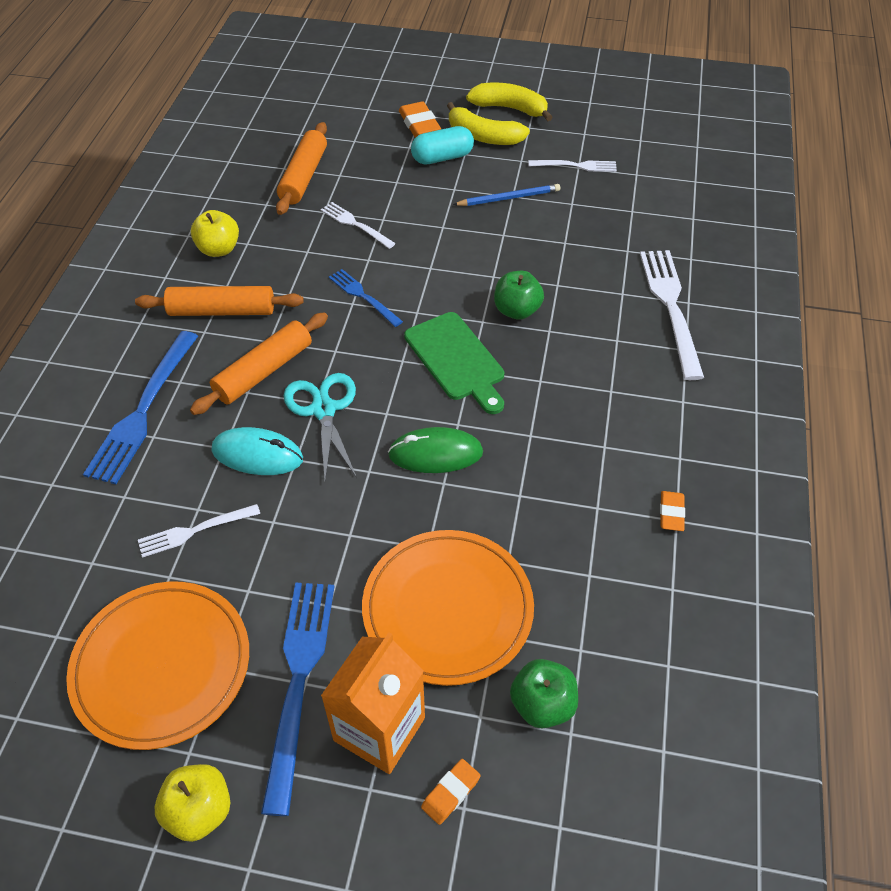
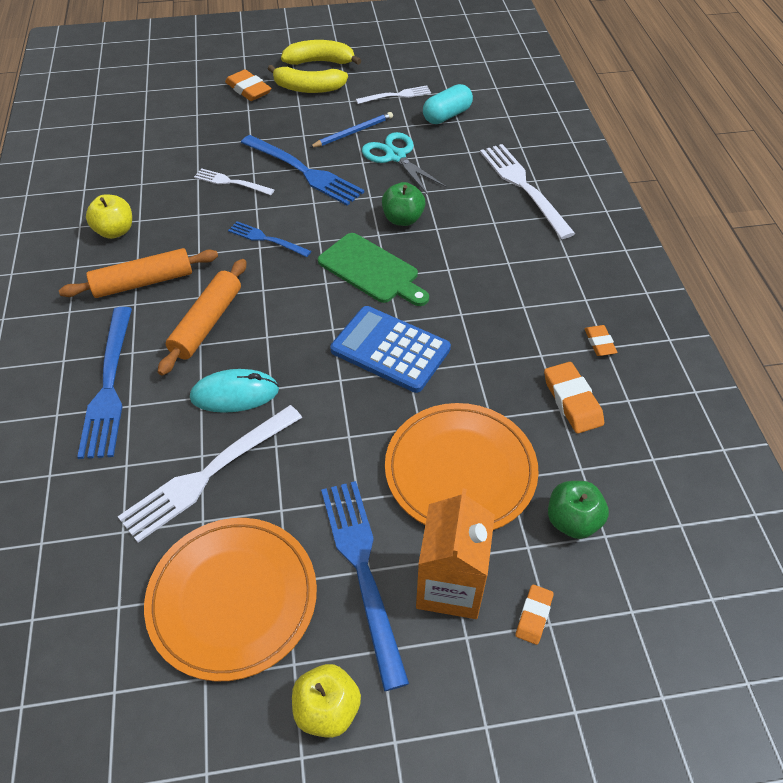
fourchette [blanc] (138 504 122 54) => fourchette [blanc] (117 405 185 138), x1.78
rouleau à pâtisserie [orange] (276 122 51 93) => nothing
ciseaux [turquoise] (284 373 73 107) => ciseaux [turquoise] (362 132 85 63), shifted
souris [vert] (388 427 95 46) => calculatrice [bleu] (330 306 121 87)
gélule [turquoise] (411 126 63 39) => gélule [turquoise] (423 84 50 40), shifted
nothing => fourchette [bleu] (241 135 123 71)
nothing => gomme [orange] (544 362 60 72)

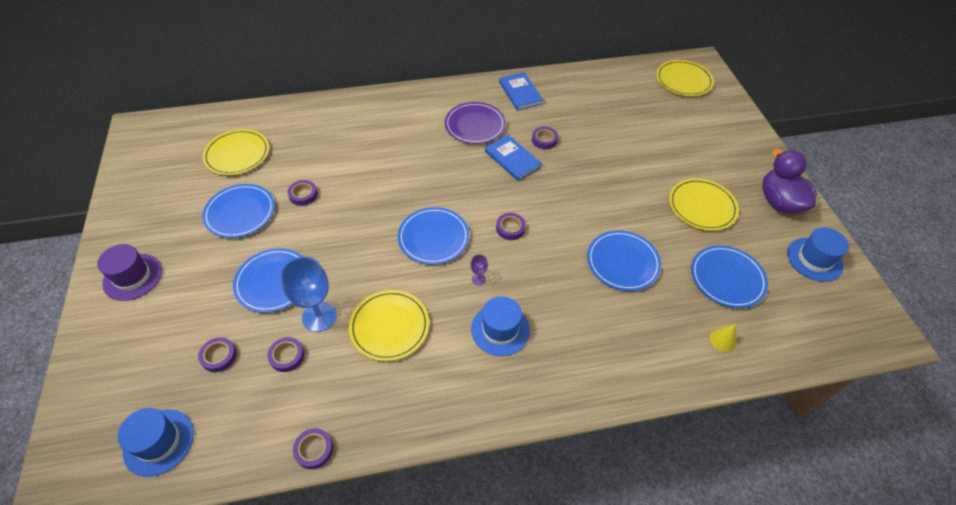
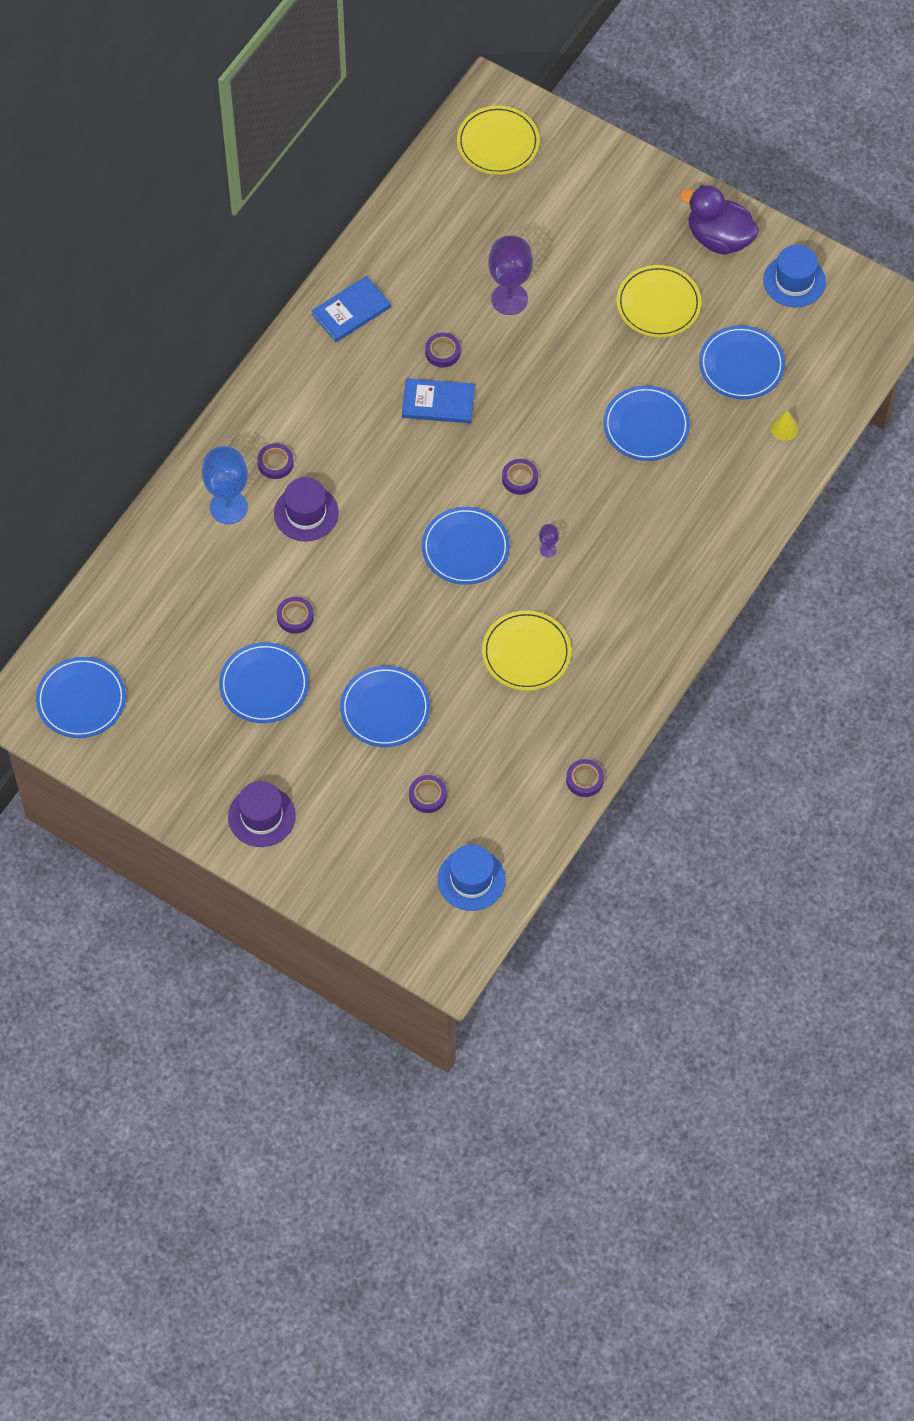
assiette [jaune] (202 129 67 46) => nothing
ruban adhésif [violet] (267 337 37 35) => ruban adhésif [violet] (257 443 37 36), shifted
verre à pied [bleu] (280 257 57 75) => verre à pied [bleu] (202 446 46 78), shifted
assiette [violet] (445 102 61 42) => nothing
chapeau [bleu] (471 296 59 60) => nothing
livre [bleu] (499 72 44 39) => livre [bleu] (312 276 79 66), 60 degrees counterclockwise
nothing => assiette [bleu] (36 657 90 81)
nothing => chapeau [violet] (274 477 65 64)
nothing => verre à pied [violet] (488 235 45 80)

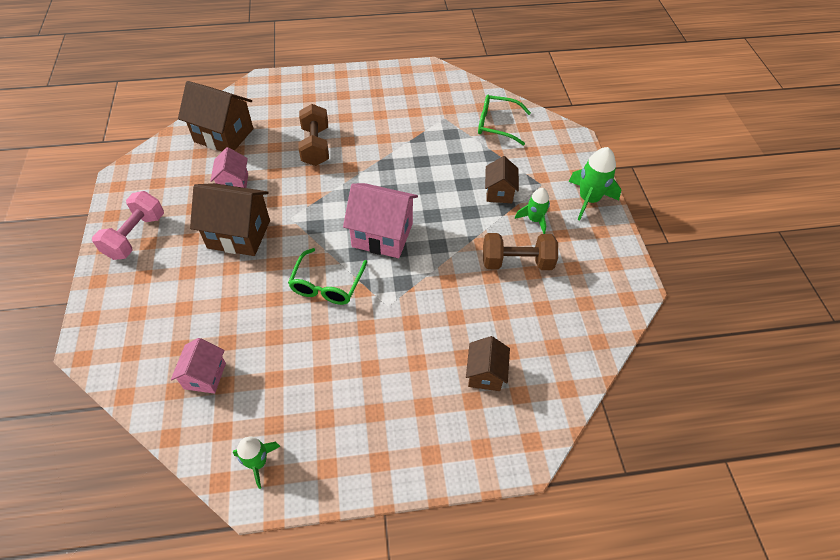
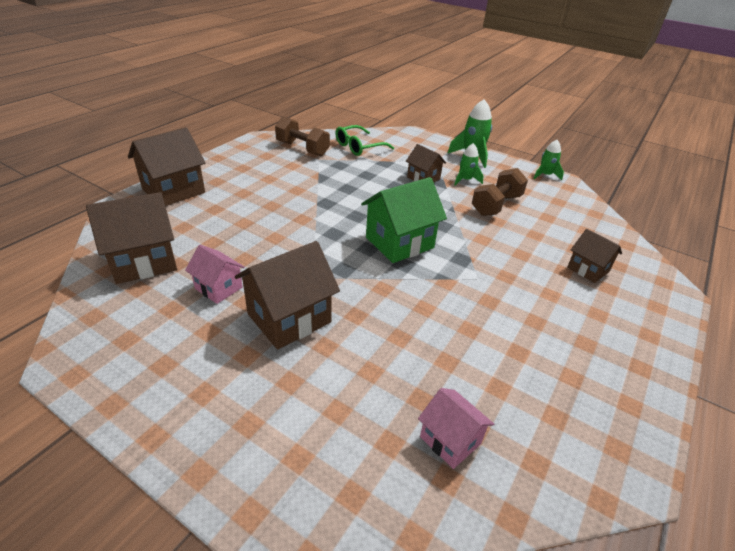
haltère [rose] (92 191 72 69) => nothing
fusée [vert] (233 437 48 52) => fusée [vert] (533 140 31 40), shifted
lunettes [vert] (288 248 79 57) => nothing
haltère [marron] (298 104 31 62) => haltère [marron] (275 116 55 40), shifted
maison [rose] (343 183 75 75) => maison [vert] (361 177 86 86)
nothing => maison [marron] (128 127 77 79)

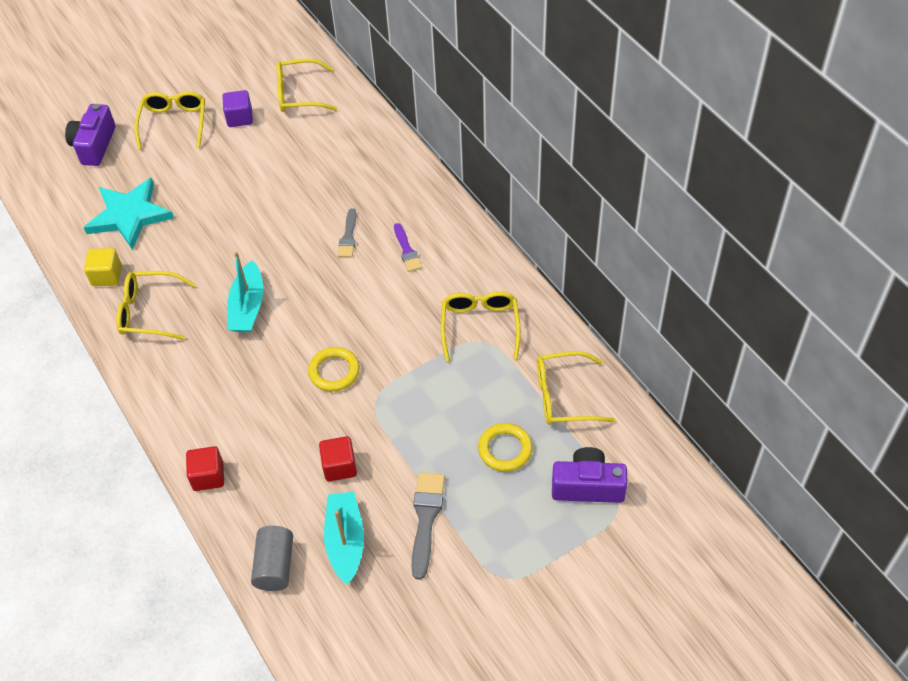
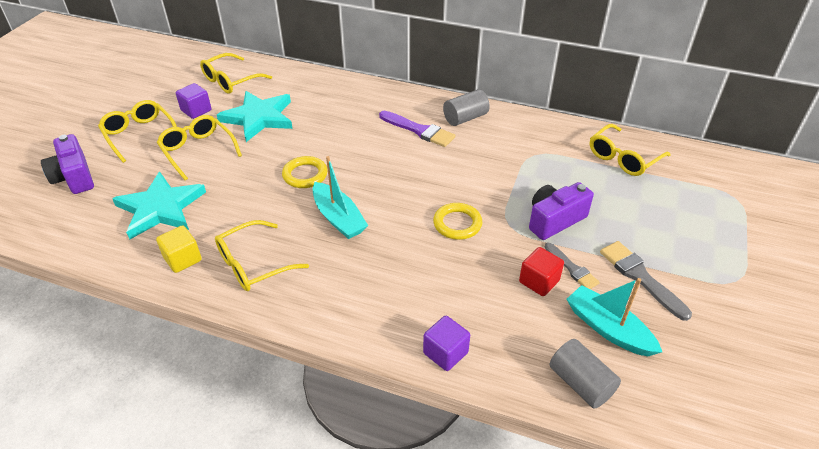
cube [rouge] (186 446 38 45) => cube [violet] (423 316 47 55)
pinceau [gris] (338 208 18 49) => pinceau [gris] (545 243 55 46), shifted
pinceau [violet] (394 223 28 49) => pinceau [violet] (379 111 76 36), x1.54
lunettes [jaune] (441 291 80 70) => lunettes [jaune] (157 115 85 66), shifted
anneau [jaune] (478 423 55 49) => anneau [jaune] (282 156 46 32), shifted
appareil photo [violet] (552 447 76 56) => appareil photo [violet] (529 182 65 58), shifted
nothing => étoile [turquoise] (217 91 76 51)
nothing => cylindre [gris] (443 89 47 37)

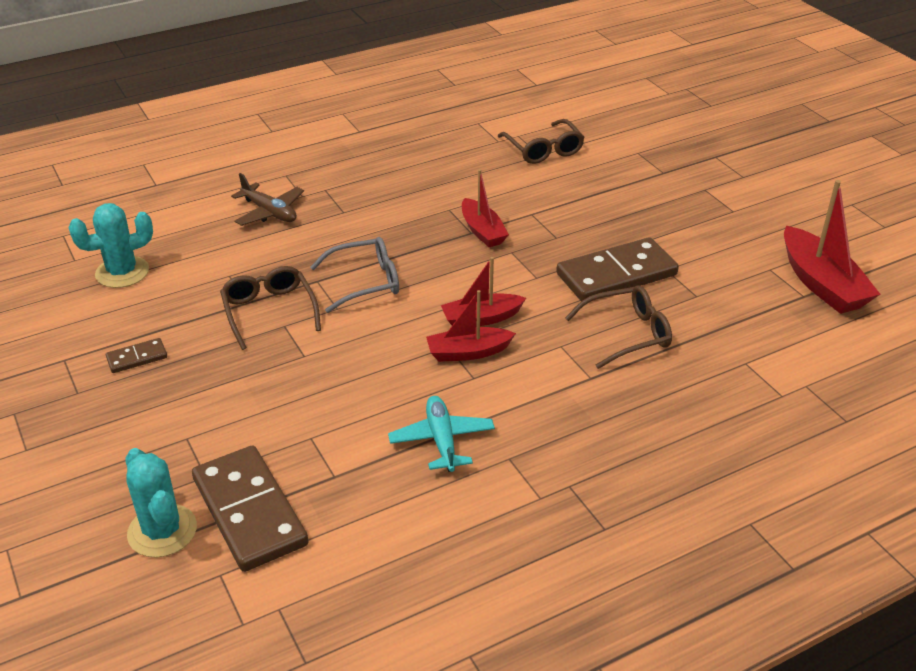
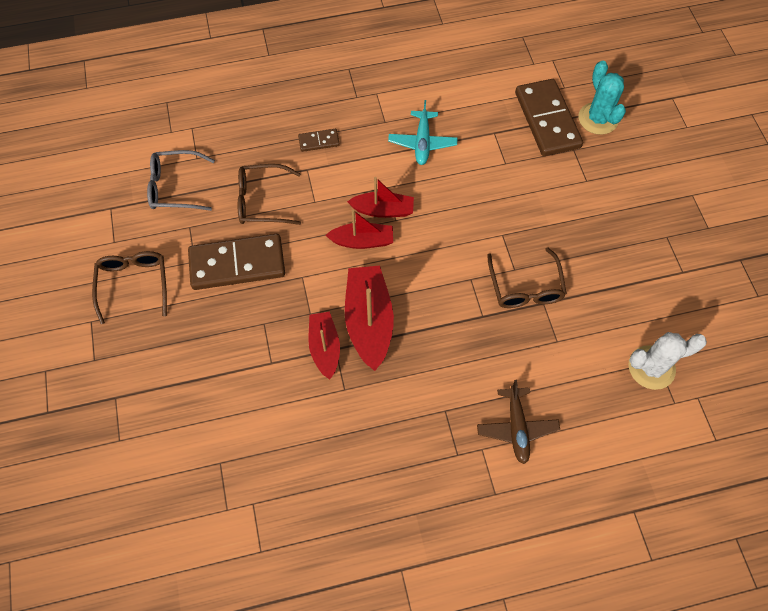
cactus [turquoise] (68 203 85 85) => cactus [blanc] (629 332 78 58)
domino [marron] (106 338 61 35) => domino [marron] (298 129 42 23), shifted
avion [marron] (231 173 73 53) => avion [marron] (477 380 83 84), 150 degrees counterclockwise
lunettes [gris] (310 237 89 76) => lunettes [gris] (147 150 68 61), shifted
lunettes [marron] (498 119 87 45) => lunettes [marron] (92 251 75 73), shifted
bateau [rouge] (784 180 96 134) => bateau [rouge] (345 266 49 105), shifted

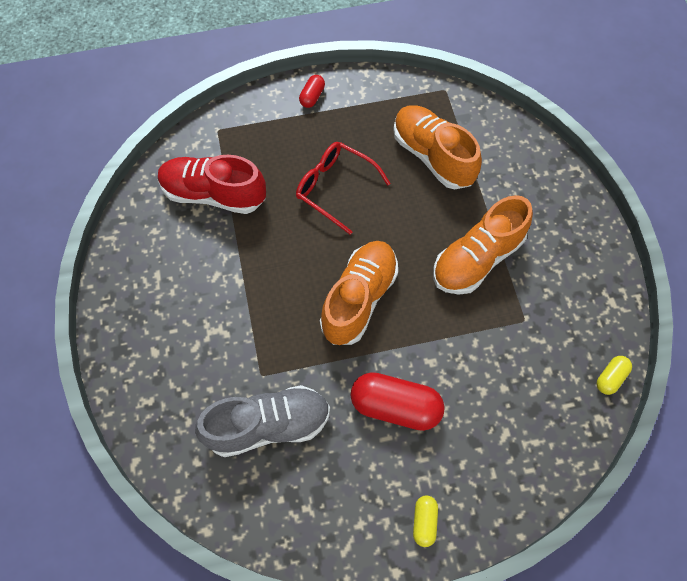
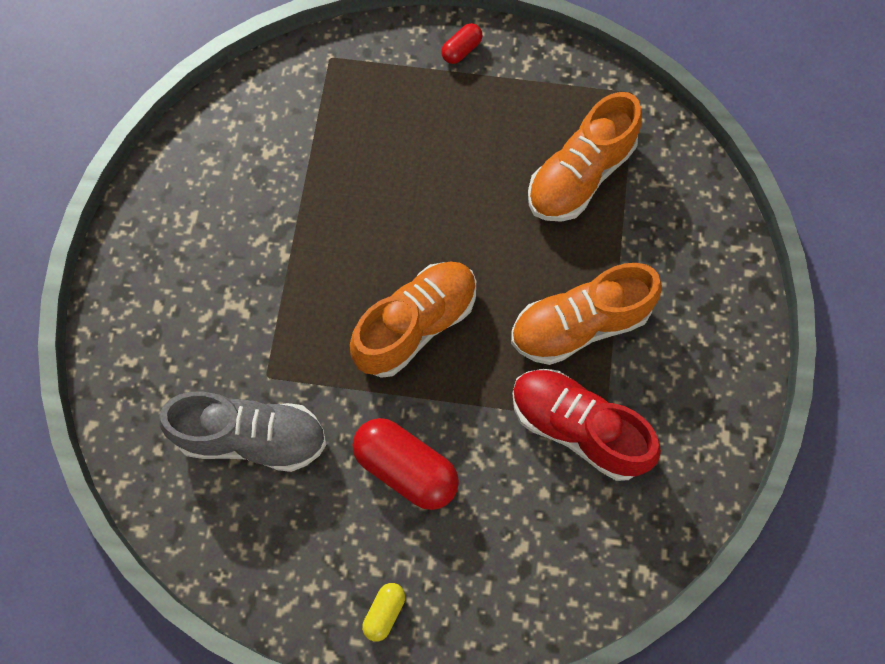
chaussure [rouge] (158 155 108 59) => chaussure [rouge] (512 369 149 112), shifted
lunettes [rouge] (296 142 95 92) => nothing
chaussure [orange] (393 105 89 84) => chaussure [orange] (528 92 114 130), 120 degrees counterclockwise
gélule [jaune] (597 356 35 39) => nothing

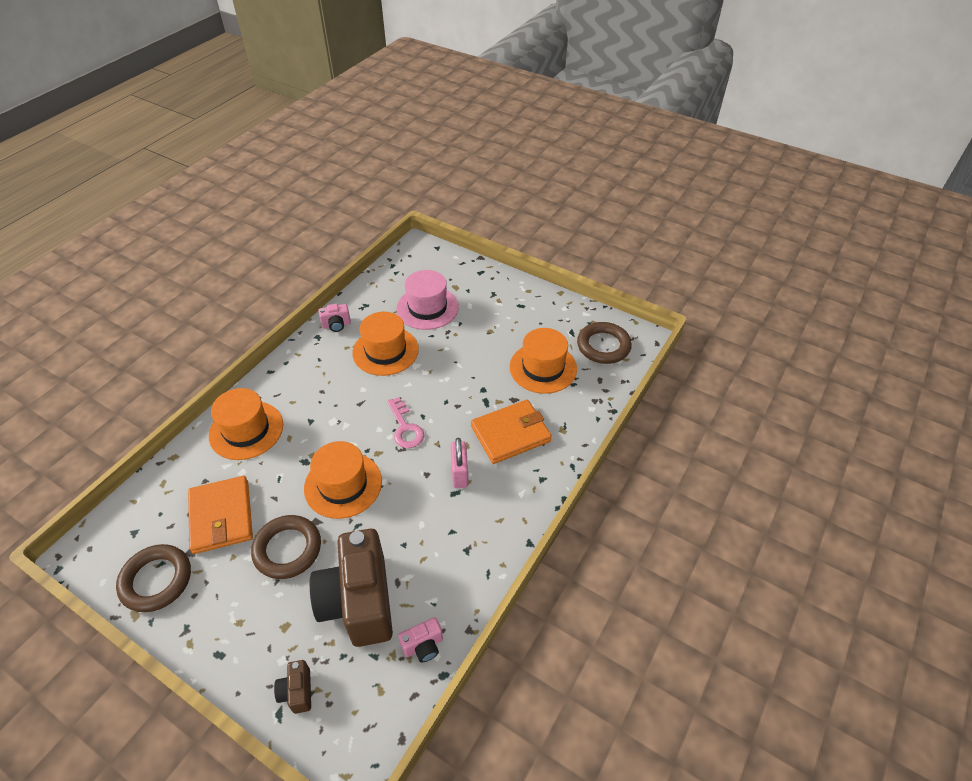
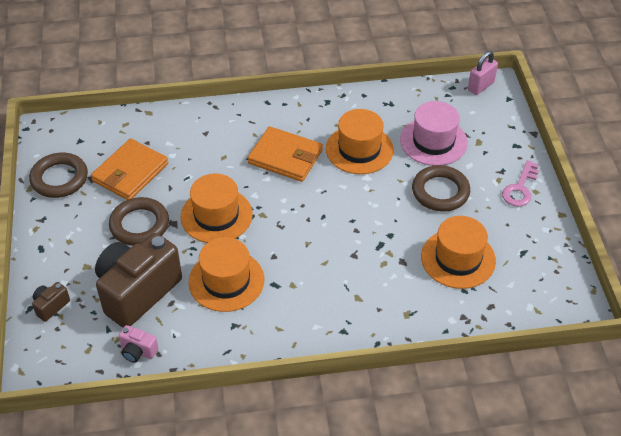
chapeau [orange] (209 388 74 72) => chapeau [orange] (188 237 76 75), shifted
appareil photo [rose] (319 304 32 28) => nothing
clé [rose] (387 397 37 51) => clé [rose] (502 160 37 47), shifted
cadenas [rose] (451 438 18 50) => cadenas [rose] (468 51 30 44), shifted
portefeuille [orange] (471 400 81 64) => portefeuille [orange] (248 126 75 56), shifted
anneau [marron] (577 322 55 42) => anneau [marron] (412 165 58 47), shifted

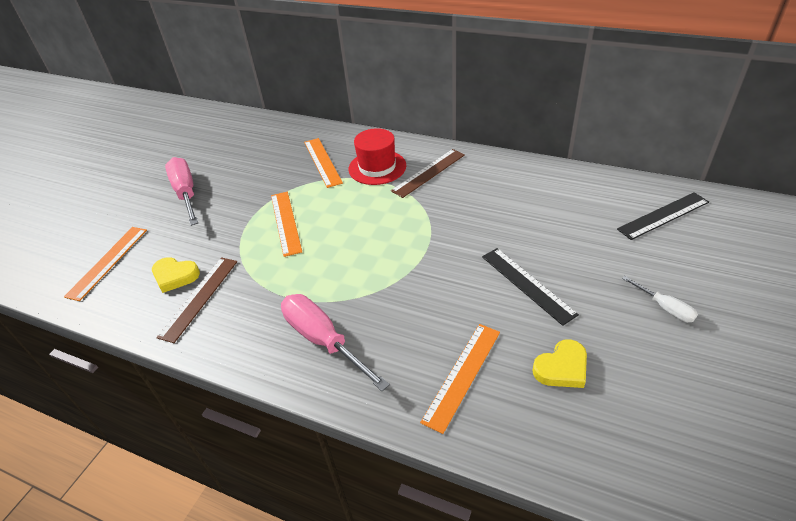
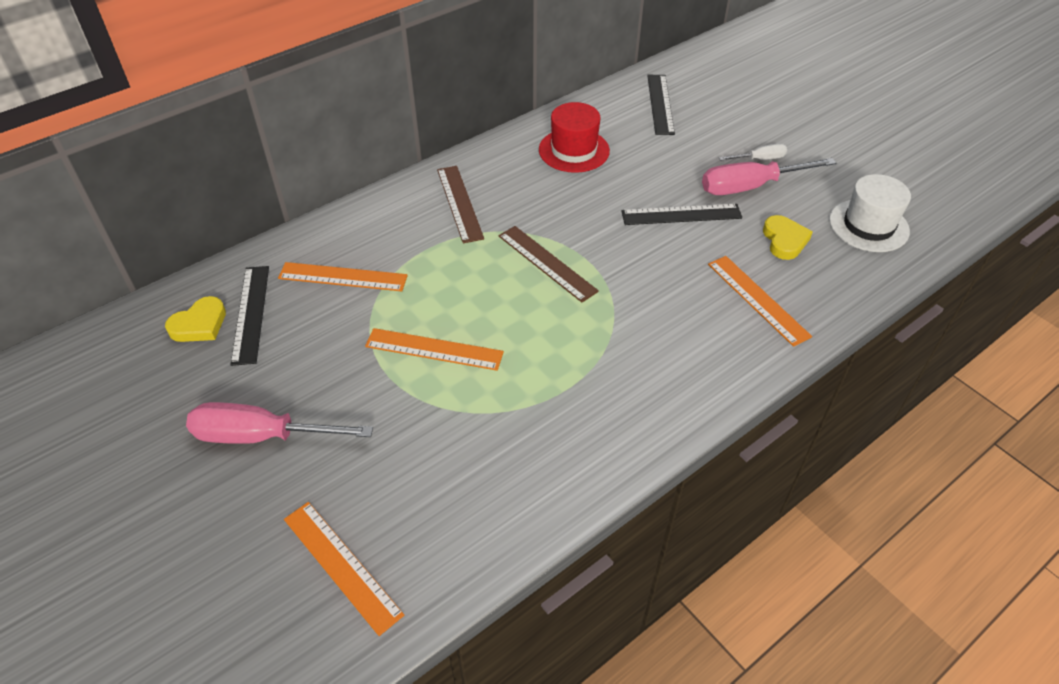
cœur [jaune] (152 257 48 36) => cœur [jaune] (165 296 61 46), shifted
règle [marron] (156 257 81 86) => règle [marron] (499 226 100 76), shifted
tournevis [rose] (281 294 109 97) => tournevis [rose] (702 158 134 37), shifted
chapeau [rouge] (348 128 58 57) => chapeau [rouge] (539 102 71 71), shifted
nothing => règle [noir] (231 266 38 100)
nothing => chapeau [blanc] (829 174 82 78)

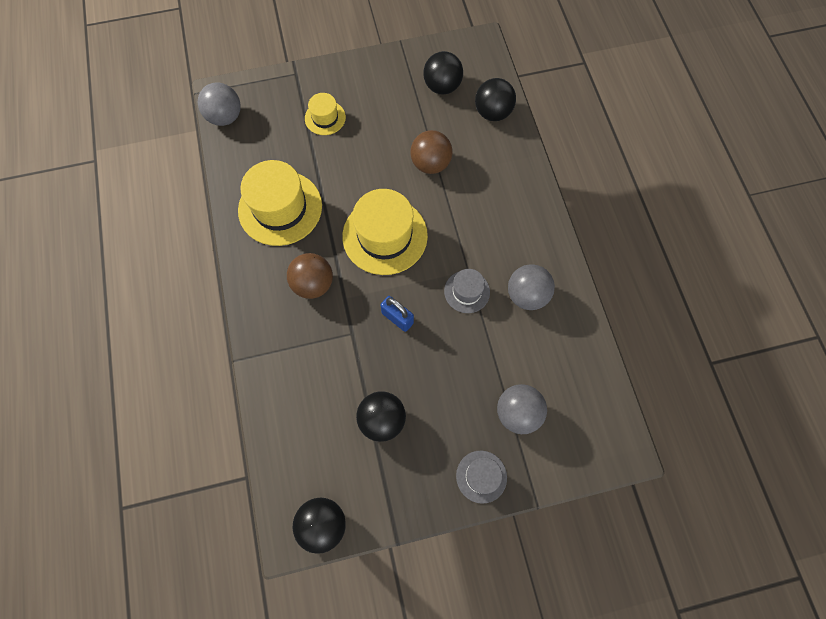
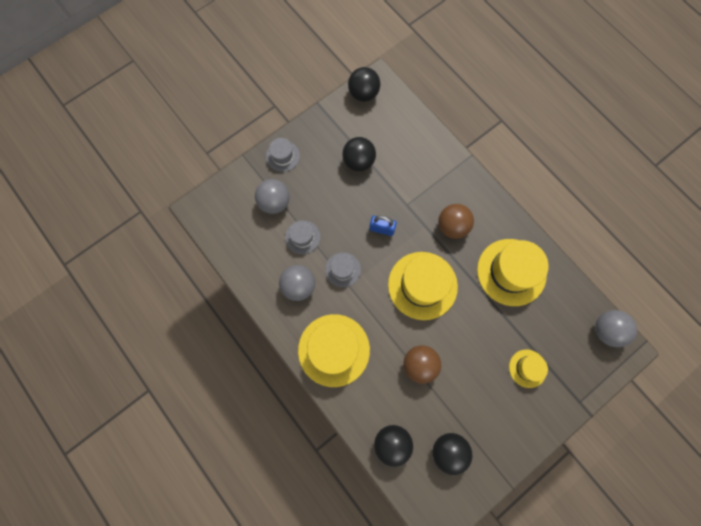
nothing => chapeau [gris] (285 221 35 33)
nothing => chapeau [jaune] (298 314 72 73)

